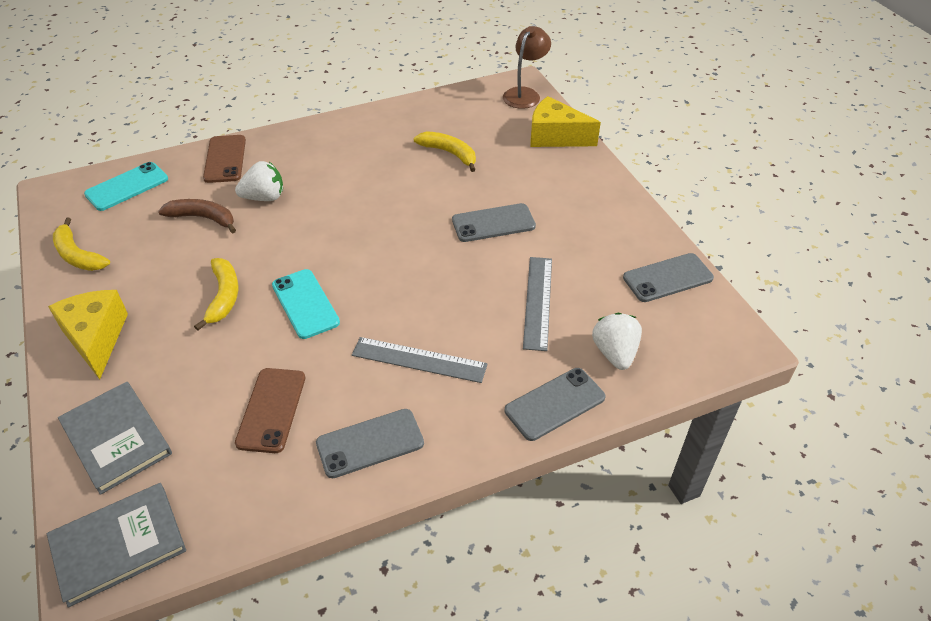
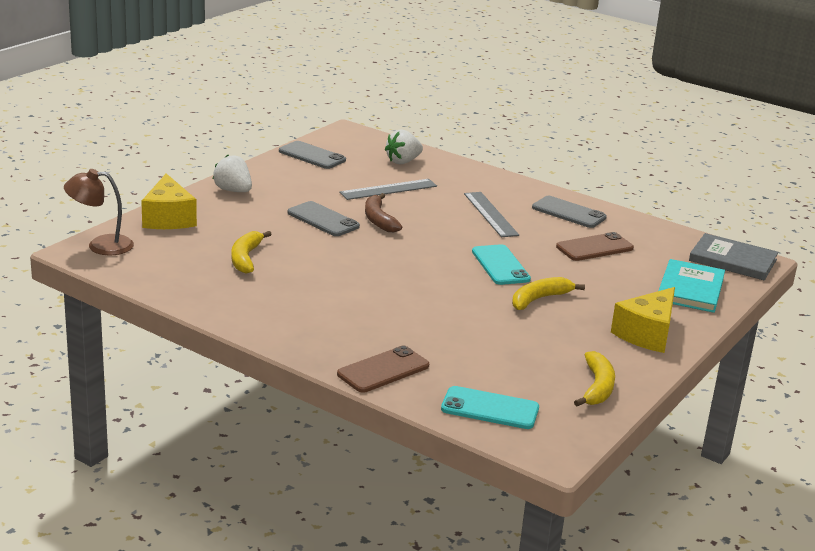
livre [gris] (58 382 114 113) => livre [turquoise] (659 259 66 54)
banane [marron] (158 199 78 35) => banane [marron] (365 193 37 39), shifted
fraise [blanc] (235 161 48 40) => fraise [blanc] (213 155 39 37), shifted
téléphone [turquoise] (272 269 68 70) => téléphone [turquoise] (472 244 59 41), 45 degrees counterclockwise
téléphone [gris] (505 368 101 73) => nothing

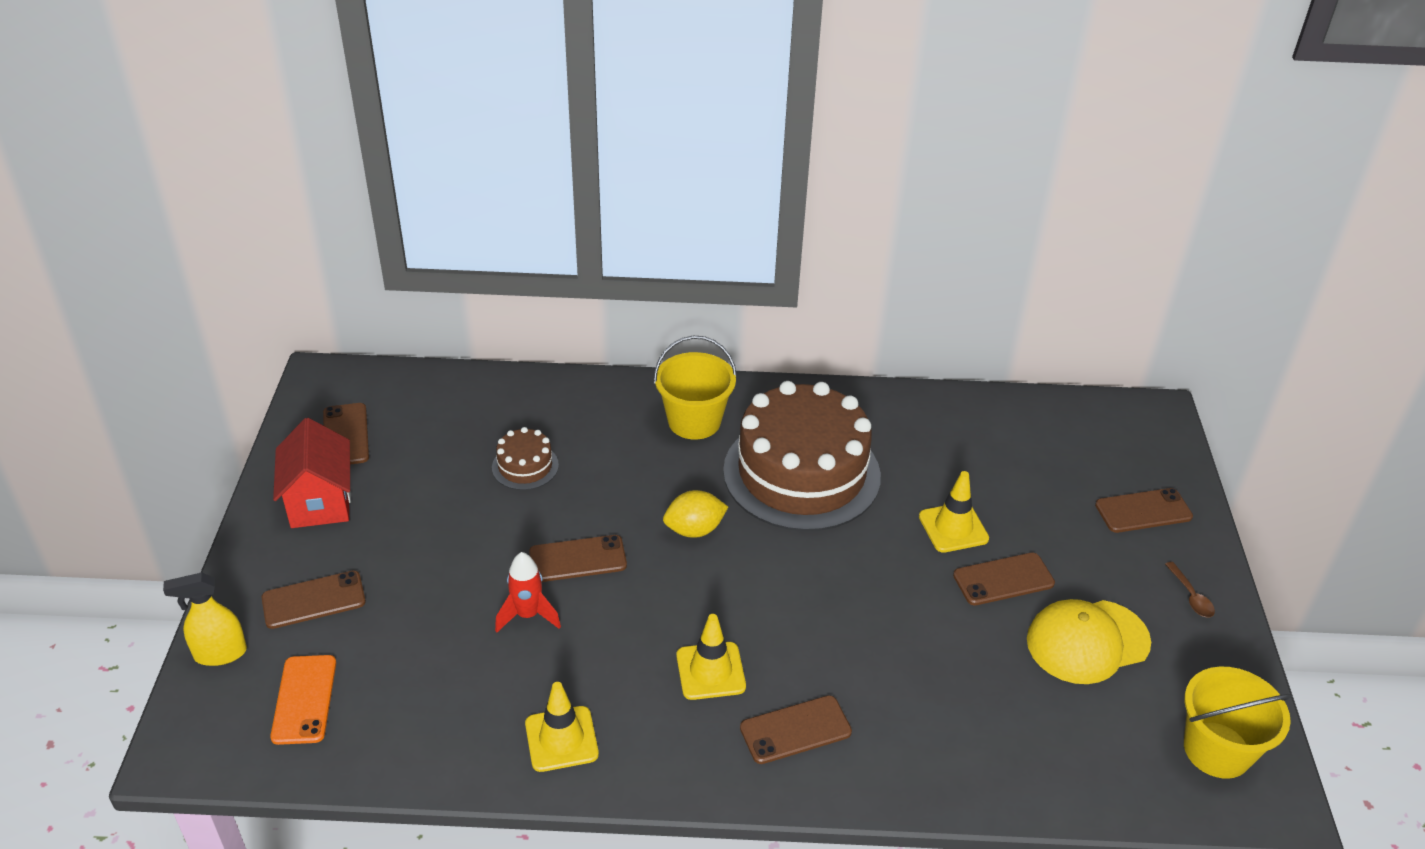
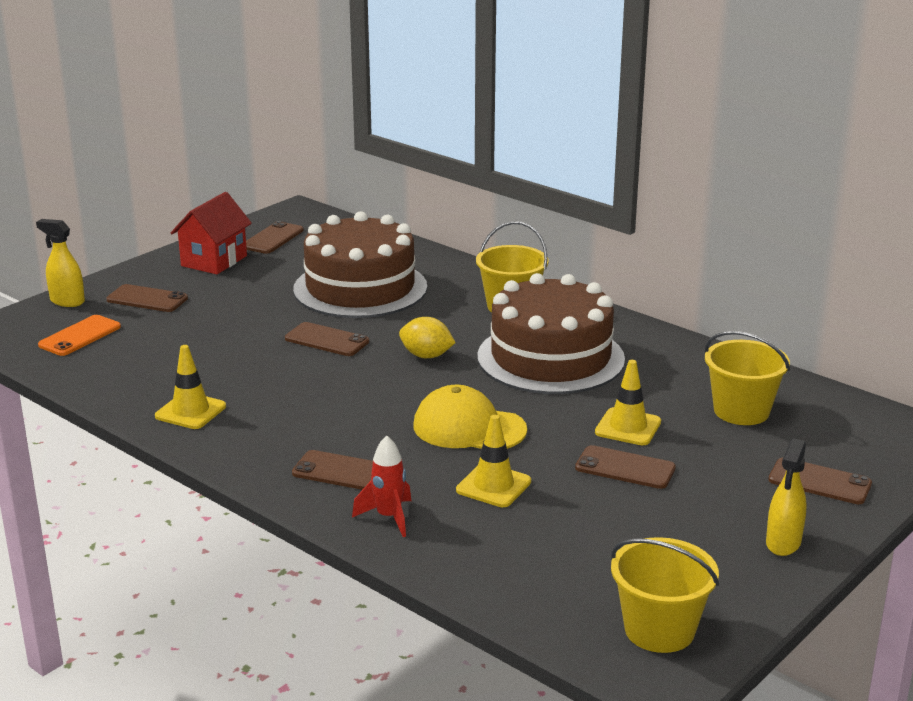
gâteau [marron] (492 427 67 63) => gâteau [marron] (293 211 134 107), x2.37
fusée [rouge] (495 552 66 80) => fusée [rouge] (352 436 59 101), shifted
cône de chantier [jaune] (676 614 70 86) => cône de chantier [jaune] (456 415 75 92), shifted
casquette [jaune] (1027 599 124 85) => casquette [jaune] (413 385 114 64), shifted
cuillère [marron] (1165 562 50 55) => vaporisateur [jaune] (766 438 40 118)
nothing => seau [jaune] (705 331 85 94)

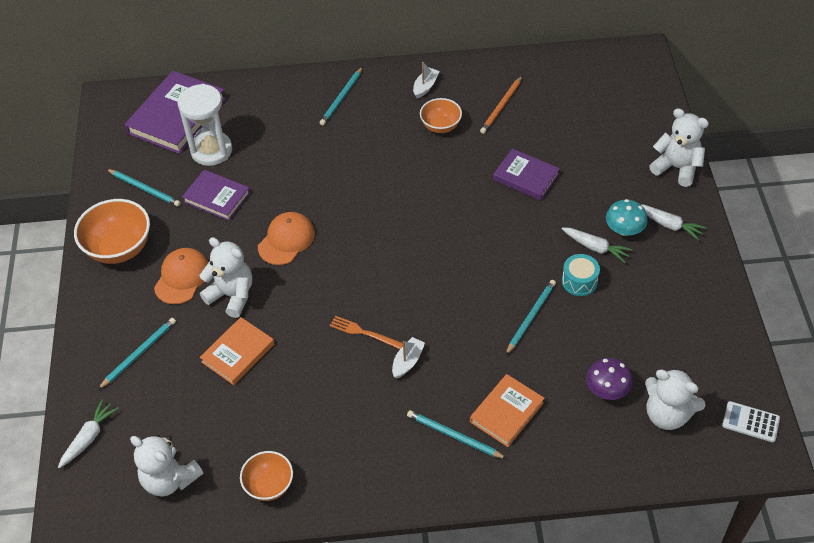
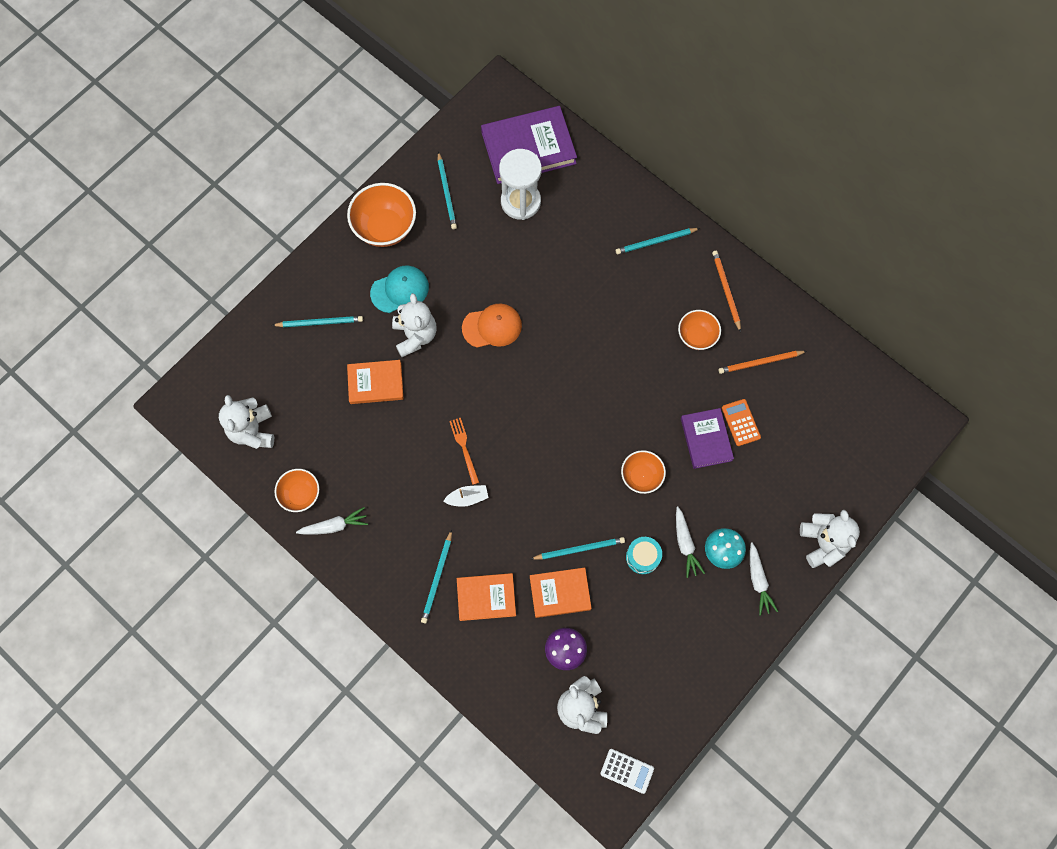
carotte [blanc] (58 399 61 69) => carotte [blanc] (296 507 72 28), shifted
casquette [orange] (154 248 55 56) => casquette [turquoise] (370 266 59 47)
livre [violet] (182 170 68 51) => nothing
crayon [turquoise] (407 410 100 49) => crayon [turquoise] (421 530 31 93), 150 degrees counterclockwise
bateau [blanc] (413 62 27 36) => crayon [orange] (712 251 29 81)
calculatrice [blanc] (722 401 58 41) => calculatrice [blanc] (600 749 54 45), 135 degrees clockwise
nothing => livre [orange] (530 568 62 50)
nothing => bol [orange] (621 450 45 44)
nothing => calculatrice [orange] (722 399 39 47)

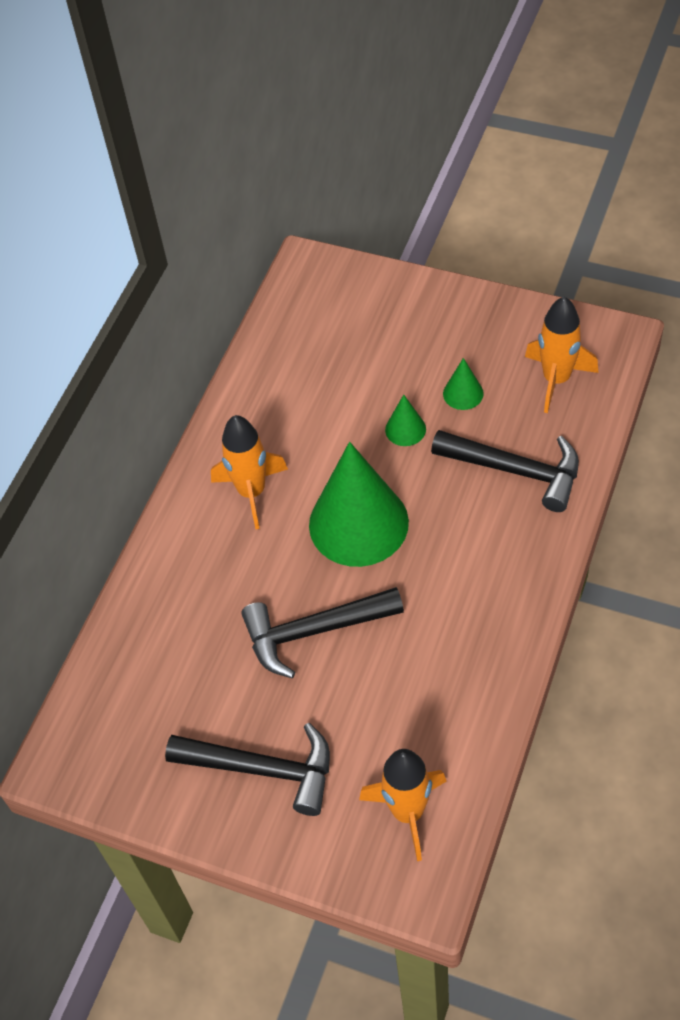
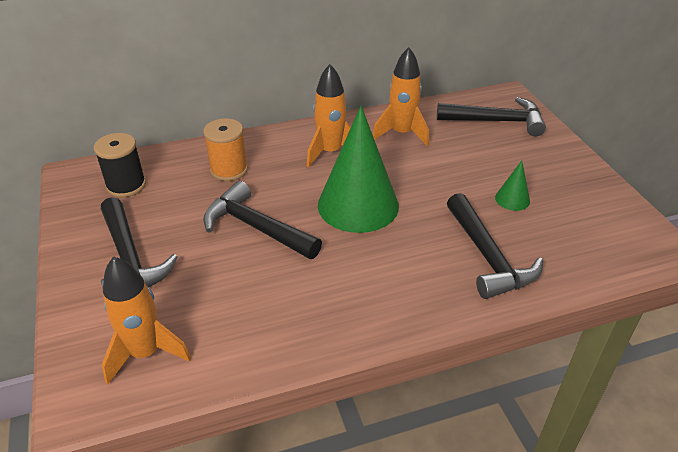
cône [vert] (385 395 41 51) => nothing
fusée [orange] (525 297 74 116) => fusée [orange] (373 47 56 99), shifted
nothing => bobine [noir] (94 133 52 64)
nothing => bobine [orange] (203 118 45 63)
nothing => marteau [noir] (437 97 109 39)

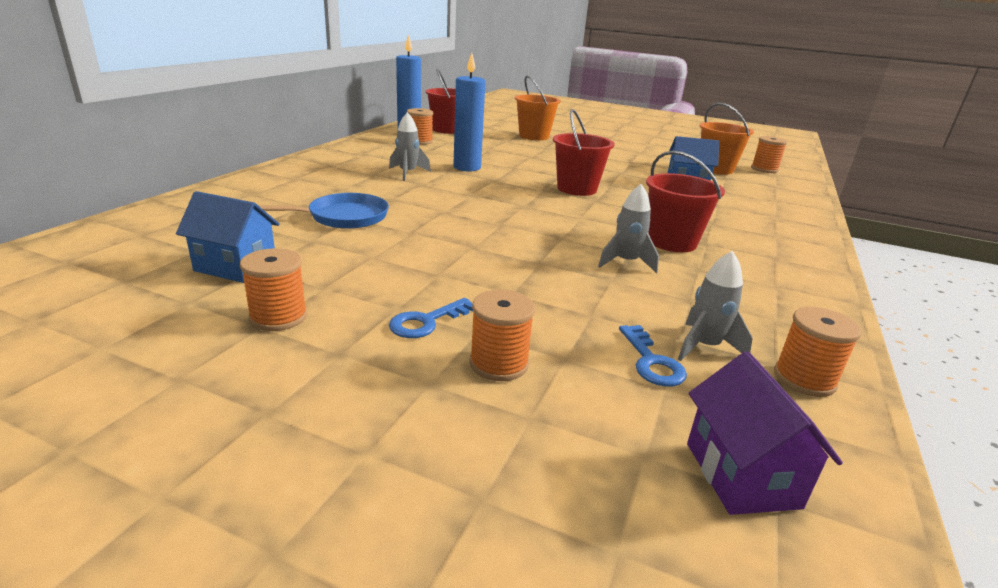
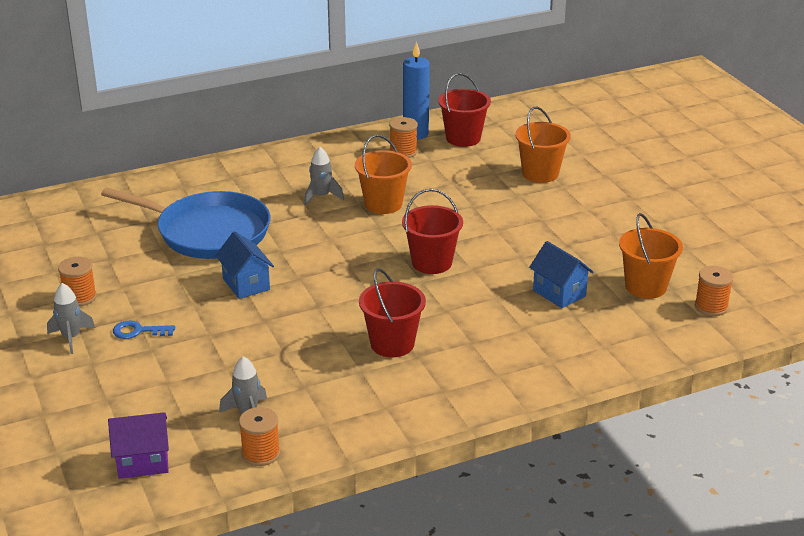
maison [bleu] (176 191 103 92) => maison [bleu] (215 231 59 68), shifted
poêle [bleu] (258 193 131 36) => poêle [bleu] (101 187 170 72), x1.80
bougie [bleu] (453 53 33 118) => seau [orange] (355 135 57 79)
bobine [orange] (469 290 66 91) => nothing
fusée [gris] (598 184 61 89) => fusée [gris] (47 283 48 71), shifted
clé [bleu] (619 325 68 62) => nothing
maison [violet] (687 351 156 164) => maison [violet] (108 412 61 67), 45 degrees clockwise

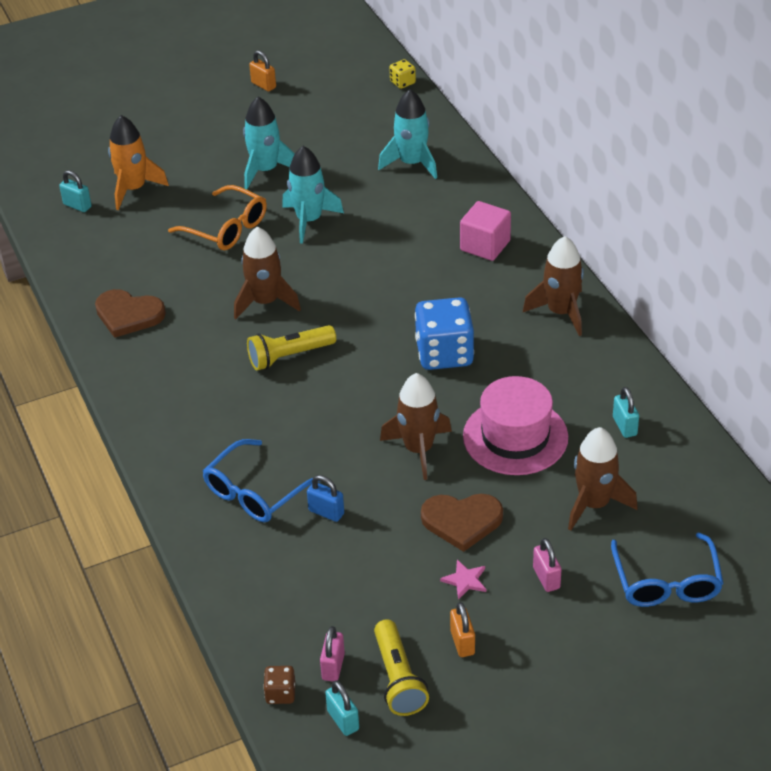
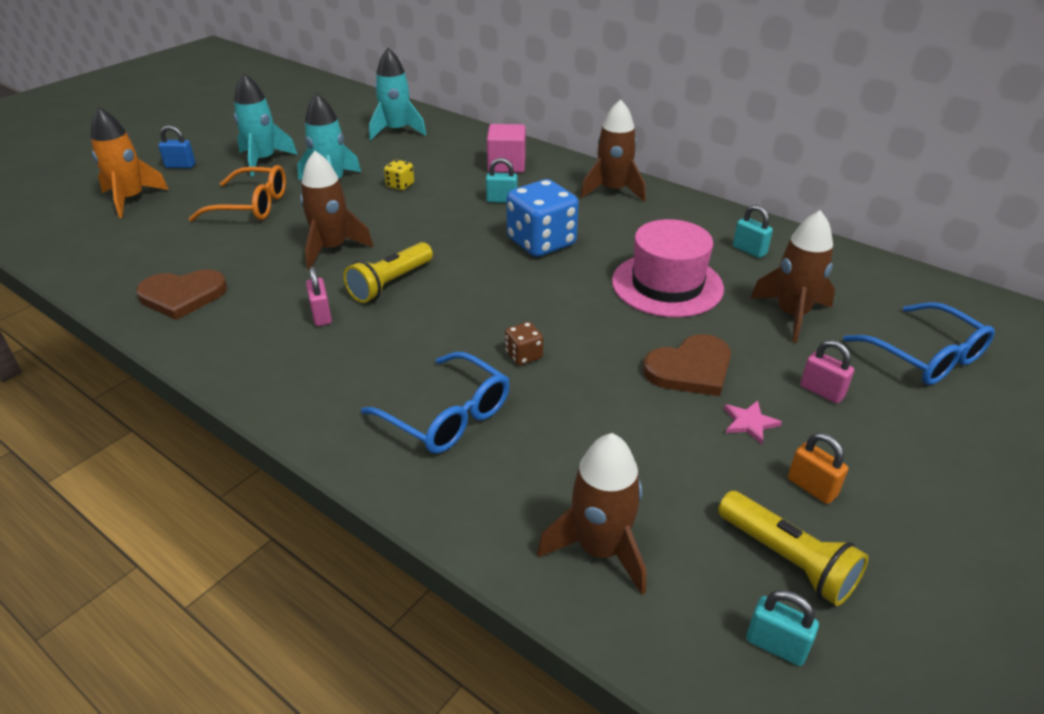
cadenas [turquoise] (59 170 33 42) => cadenas [turquoise] (486 158 32 45), shifted
lunettes [bleu] (203 439 117 83) => lunettes [bleu] (361 352 149 102), 60 degrees counterclockwise
cadenas [orange] (249 50 27 42) => nothing
dé [marron] (263 666 32 38) => dé [marron] (505 322 38 43), shifted
cadenas [bleu] (307 475 37 47) => cadenas [bleu] (158 125 37 43), shifted
cadenas [rose] (320 626 25 56) => cadenas [rose] (306 266 26 60), shifted
fusée [marron] (380 373 72 107) => fusée [marron] (537 433 109 162), shifted
dé [jaune] (389 59 27 30) => dé [jaune] (384 160 30 30), shifted

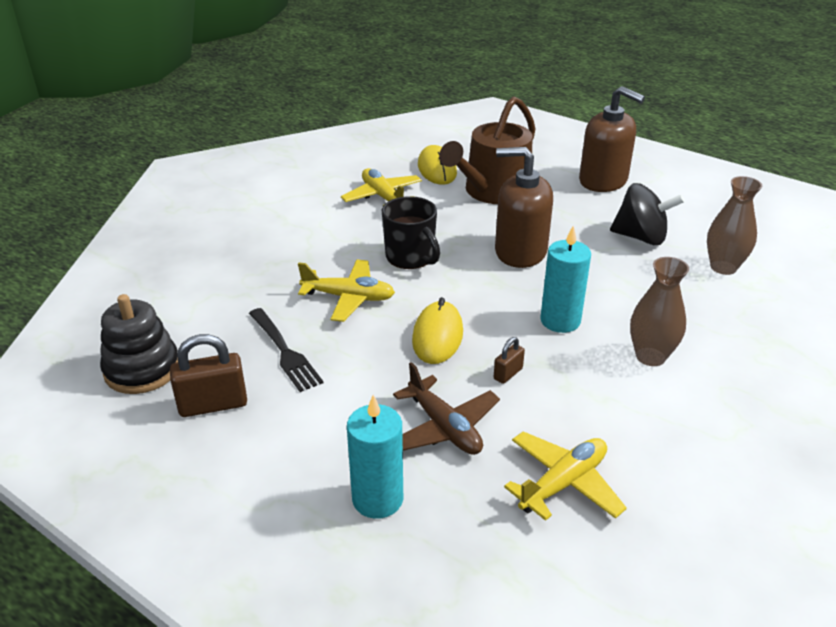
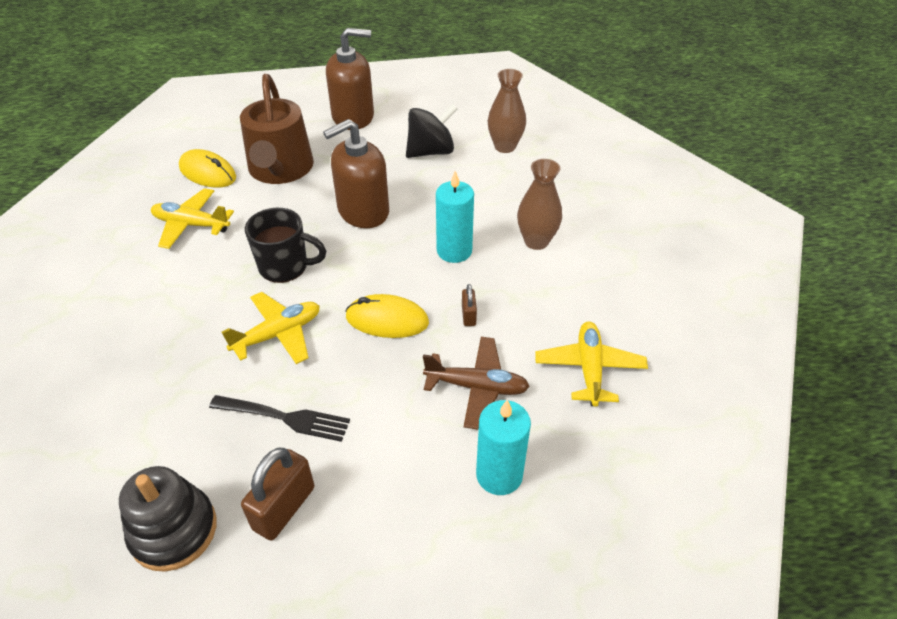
souris [jaune] (412 297 51 67) => souris [jaune] (345 294 84 44), 45 degrees counterclockwise

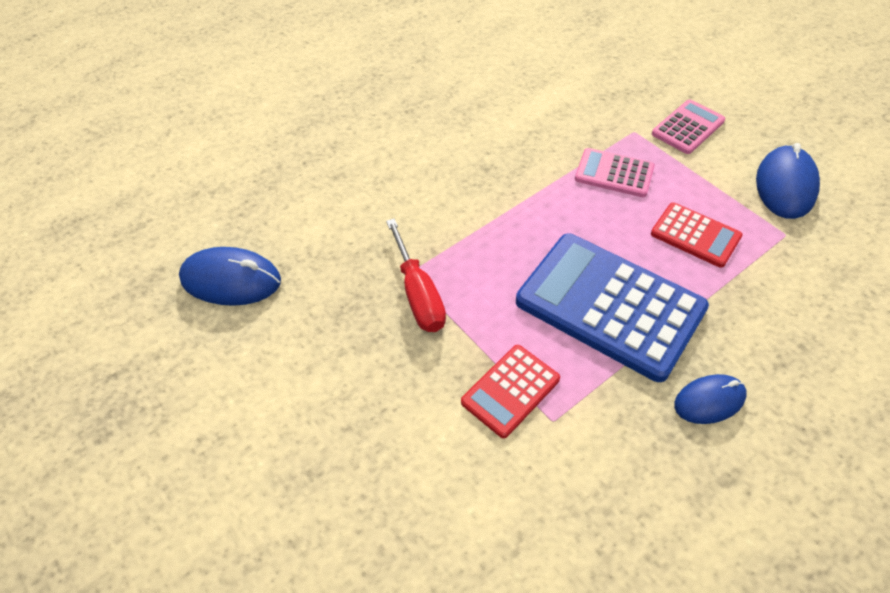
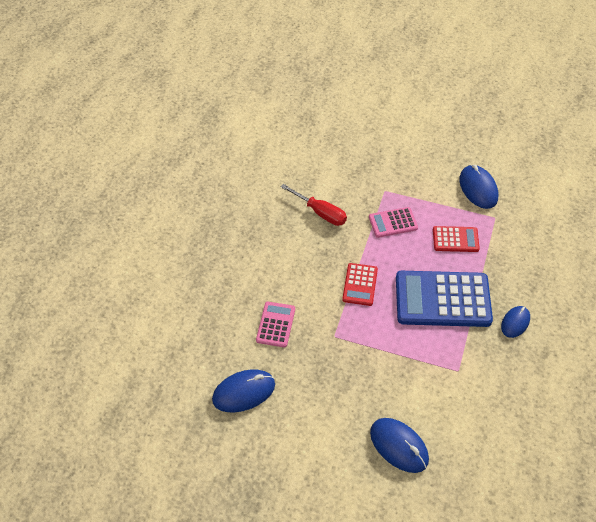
tournevis [rouge] (386 218 60 114) => tournevis [rouge] (280 184 67 42), shifted
calculatrice [rouge] (461 345 99 93) => calculatrice [rouge] (342 263 36 43), shifted
calculatrice [rose] (652 100 73 54) => calculatrice [rose] (256 302 39 46), shifted
nothing => souris [bleu] (370 418 59 55)

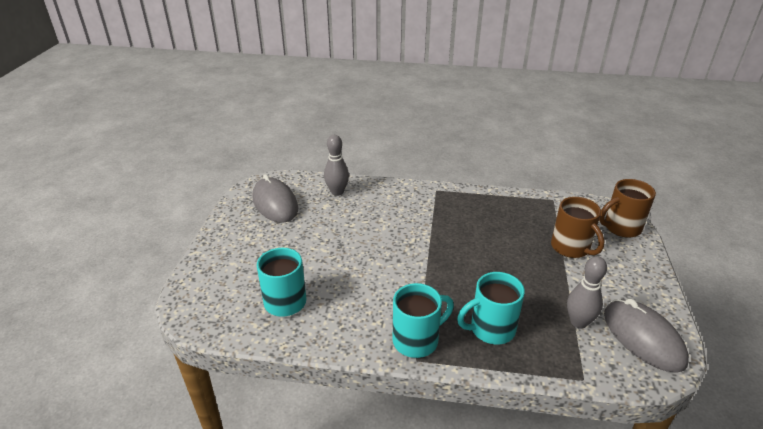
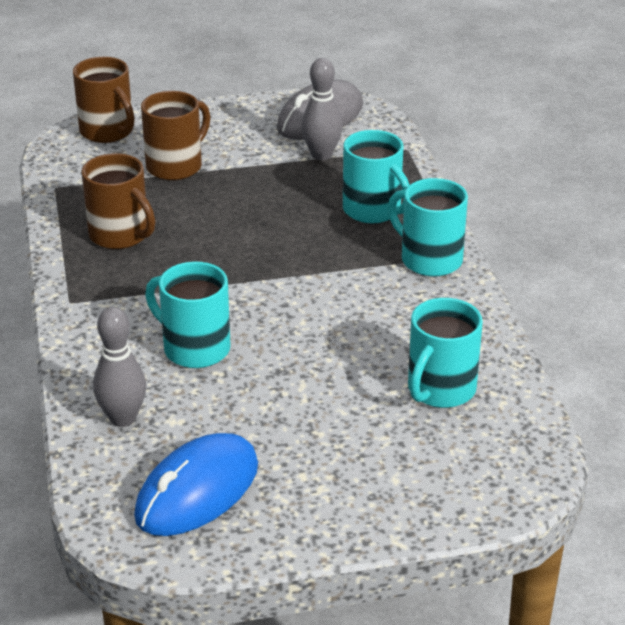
souris [gris] (252 174 46 49) => souris [bleu] (134 433 124 103)
nothing => tasse [marron] (81 153 74 96)
nothing => tasse [turquoise] (145 262 86 106)

